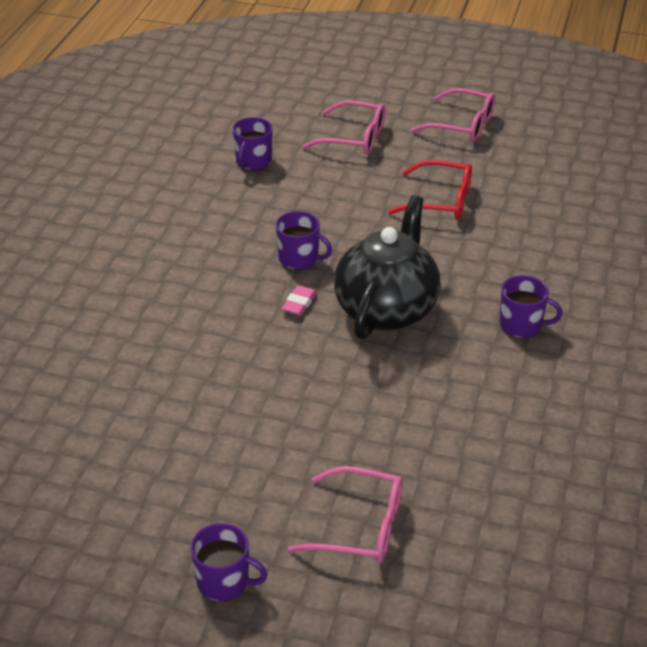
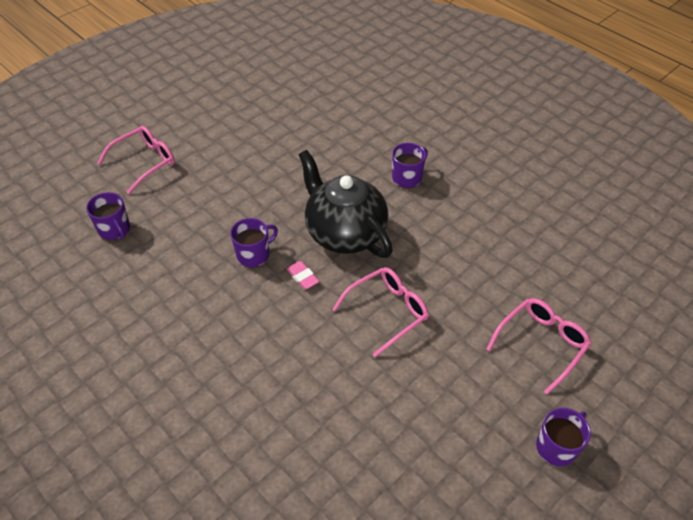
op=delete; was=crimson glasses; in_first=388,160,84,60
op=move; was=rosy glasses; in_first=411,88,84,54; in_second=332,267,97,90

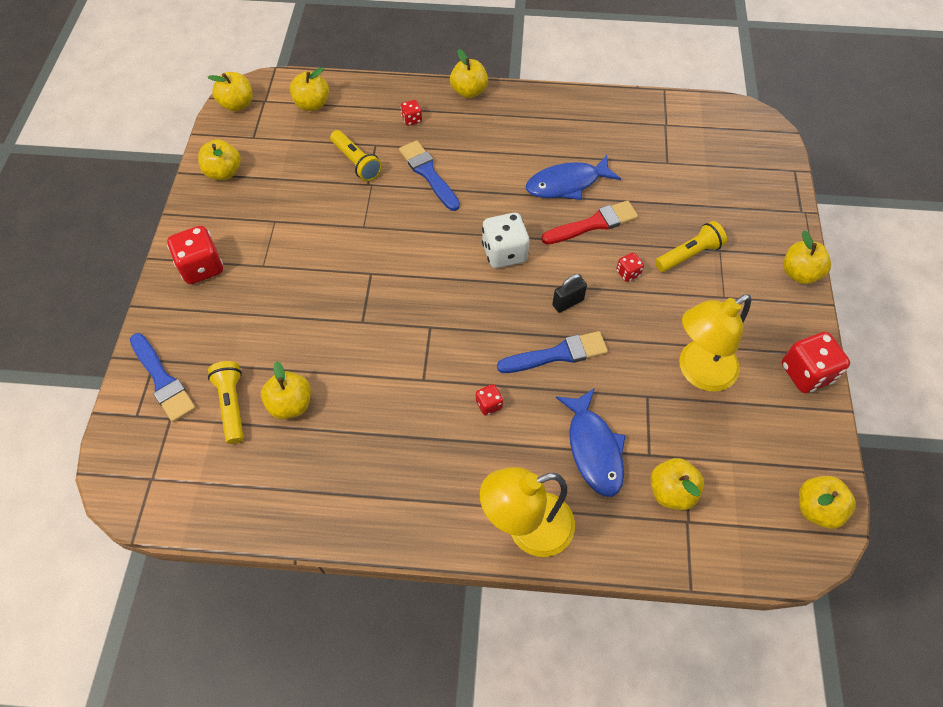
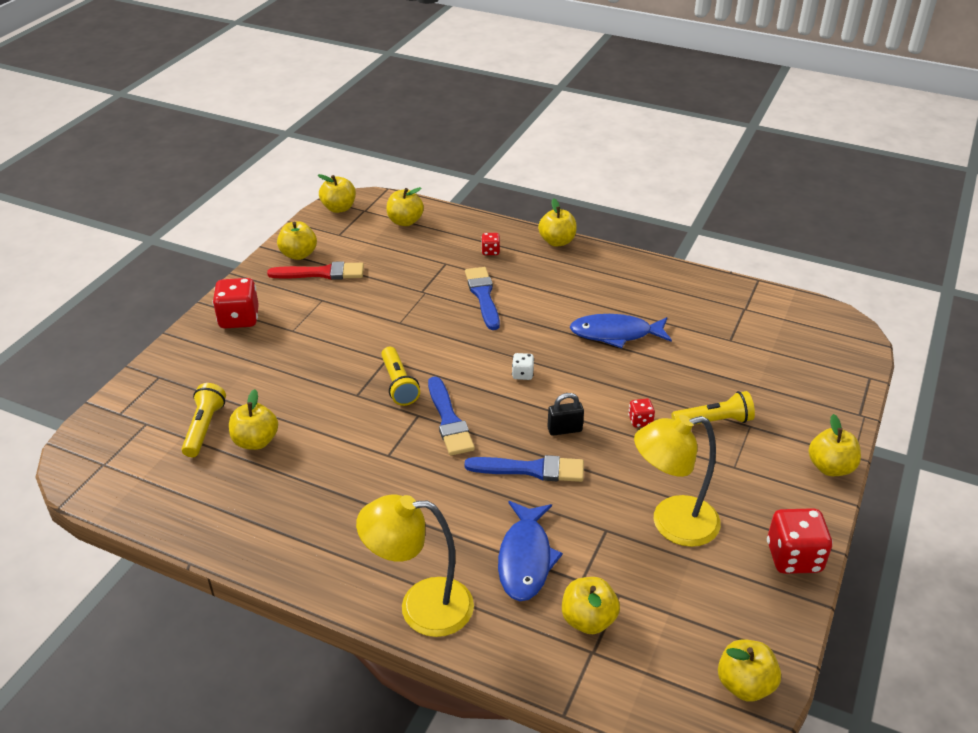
op=move; was=blue brush; in_first=130,333,66,89; in_second=428,376,47,80
op=move; was=bright yellow flashlight; in_first=330,130,52,51; in_second=381,347,39,59
op=delete; was=crimson die; in_first=476,384,27,32
op=resize; was=white die; in_first=482,213,47,55; in_second=512,353,22,27; ratio=0.5
op=move; was=crimson brush; in_first=541,201,97,43; in_second=267,261,97,19

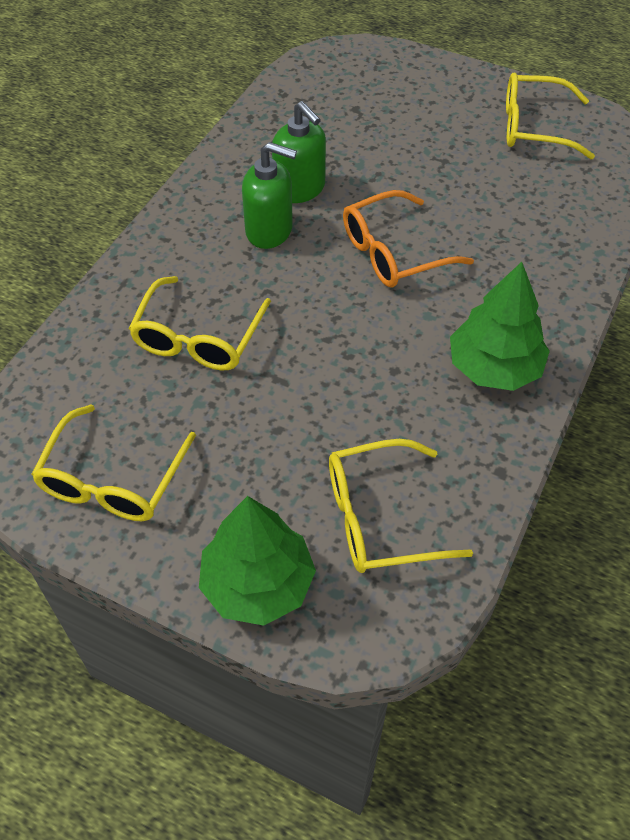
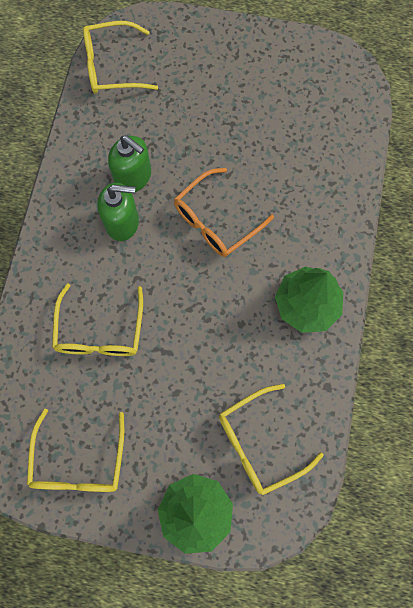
op=move; was=bright yellow glasses; in_first=506,72,89,87; in_second=83,21,75,73

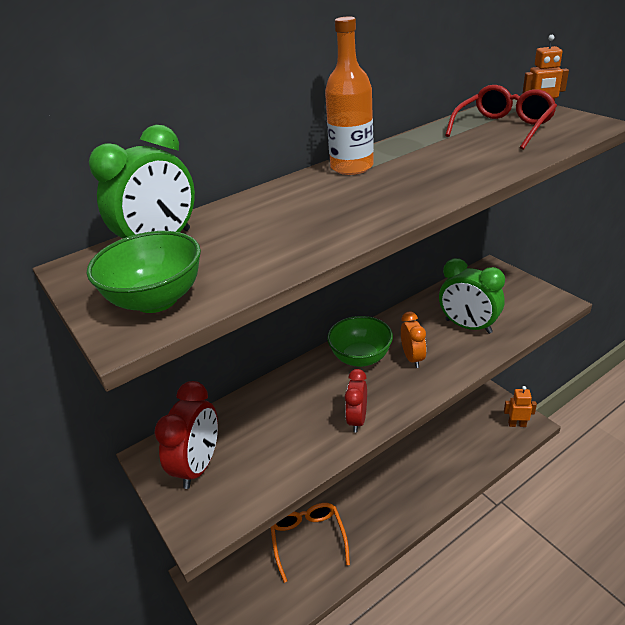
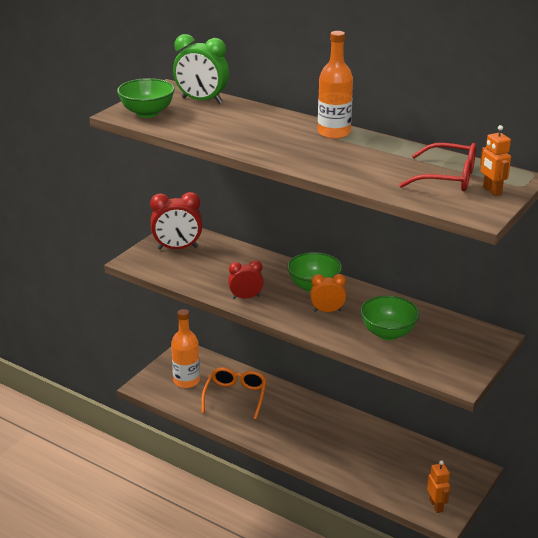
op=rotate; was=bright orange glasses; in_first=271,503,79,80; in_second=201,367,66,53; clockwise=-45
op=rotate; was=bright orange alarm clock; in_first=401,312,25,56; in_second=310,274,36,38; clockwise=-150
op=replace; was=green alarm clock; now=green bowl; in_first=439,258,66,76; in_second=360,295,60,45
op=insert; now=bright orange bottle; in_second=171,309,29,79

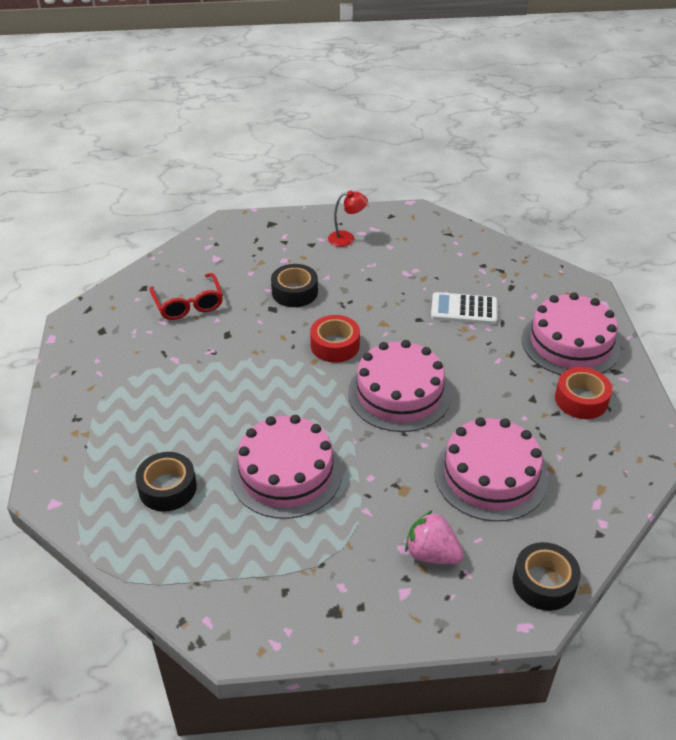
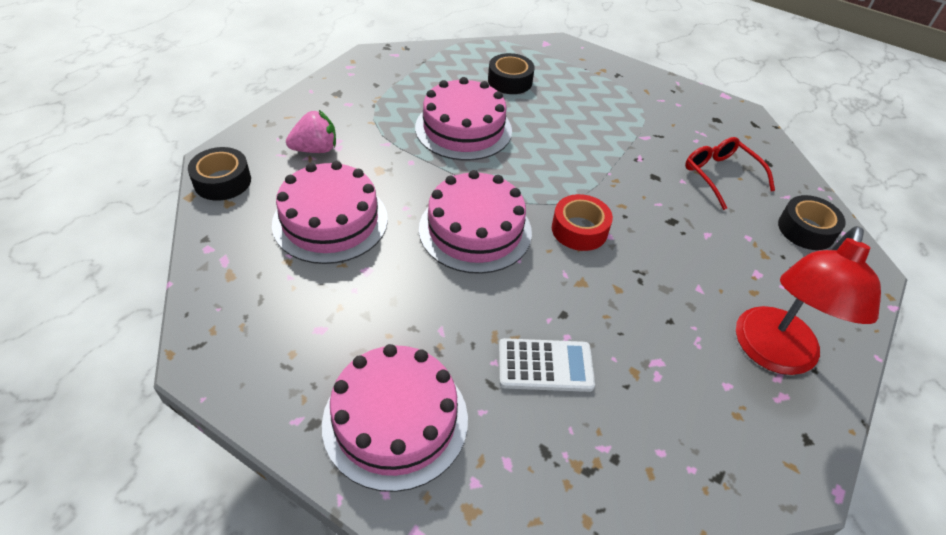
op=rotate; was=crimson glasses; in_first=149,273,74,47; in_second=685,137,90,73; clockwise=45
op=move; was=black sticky tape; in_first=271,264,47,43; in_second=778,195,68,55
op=resize; was=crimson reading lamp; in_first=328,190,40,57; in_second=736,226,145,149; ratio=2.07
op=rotate; was=white adding machine; in_first=431,292,66,32; in_second=499,338,96,54; clockwise=45
op=delete; was=crimson sticky tape; in_first=555,367,57,52

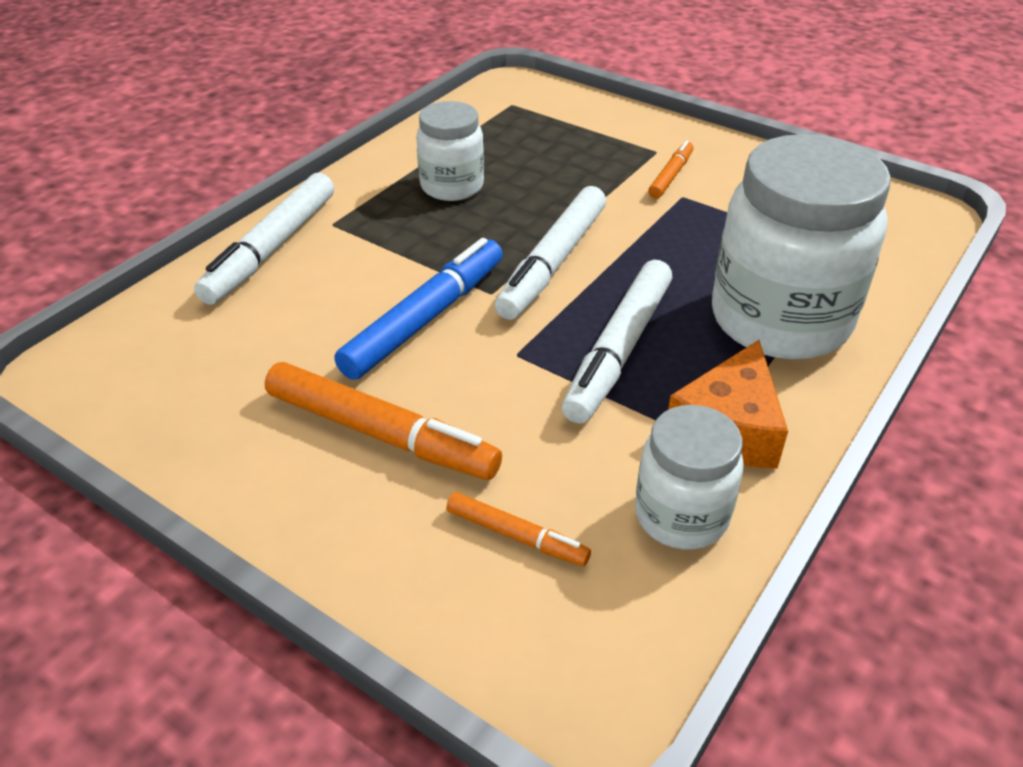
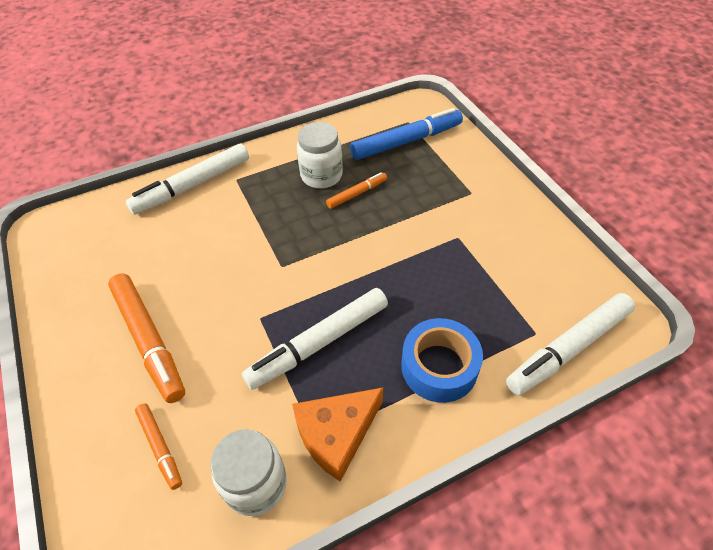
op=move; was=blue felt pen; in_first=334,238,169,142; in_second=350,108,113,52
op=move; was=white felt pen; in_first=495,186,111,134; in_second=506,293,129,102
op=move; was=bright orange felt pen; in_first=648,140,45,59; in_second=326,172,61,37
op=replace; was=white jam jar; now=blue sticky tape; in_first=712,134,179,225; in_second=401,318,82,85

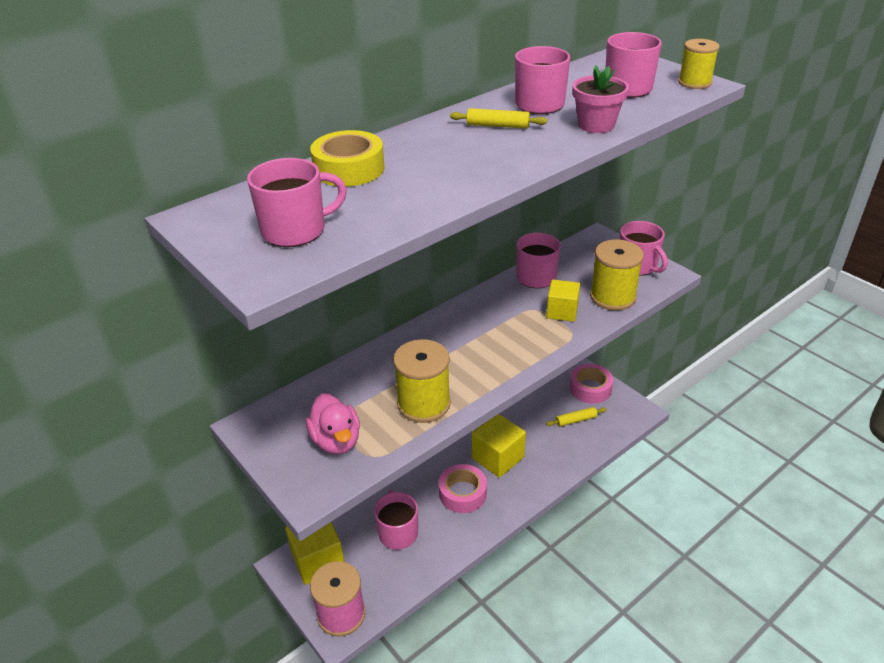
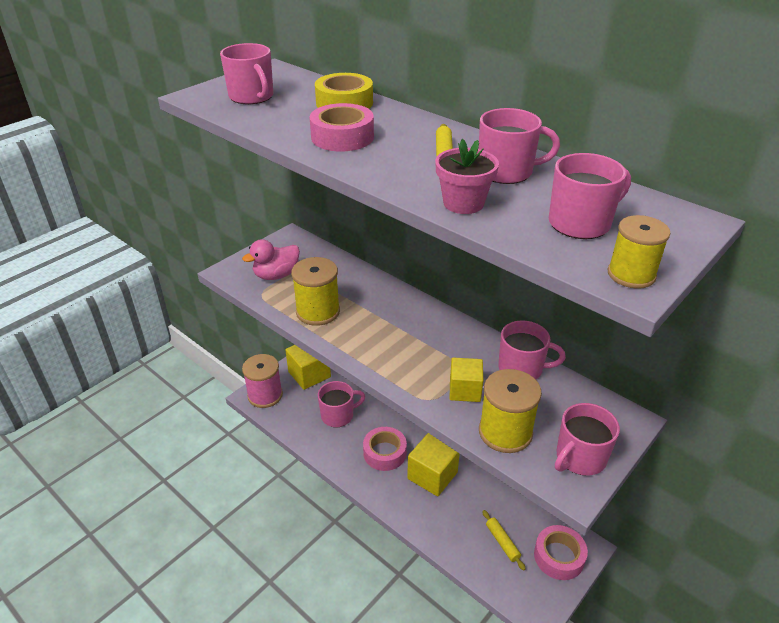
op=insert; now=rosy sticky tape; in_second=309,103,65,49

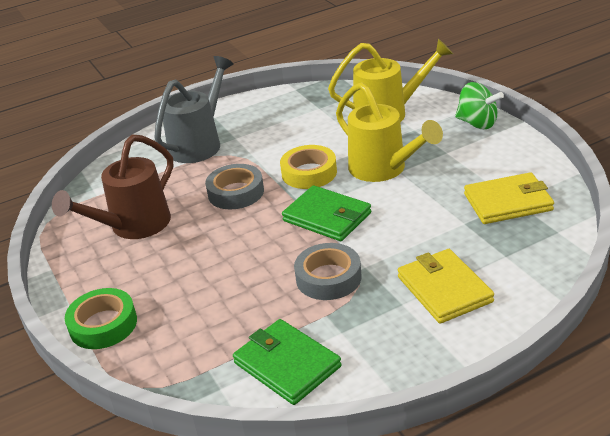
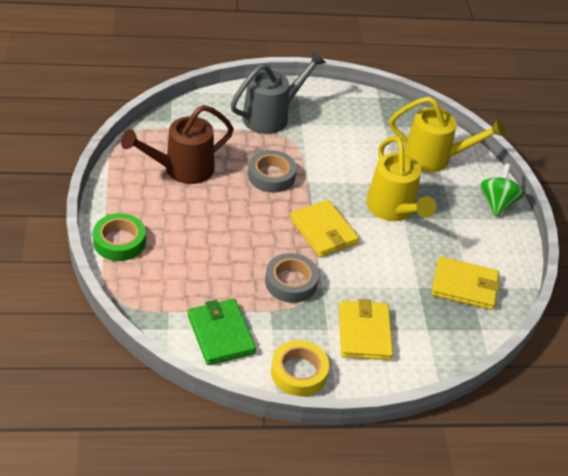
op=move; was=bright yellow sticky tape; in_first=280,145,57,44; in_second=271,340,58,57
op=recolor; was=green billfold; now=bright yellow billfold; in_first=282,185,89,56; in_second=290,200,69,57
op=rotate; was=green spinning top; in_first=455,82,49,47; in_second=480,164,45,53; clockwise=-135

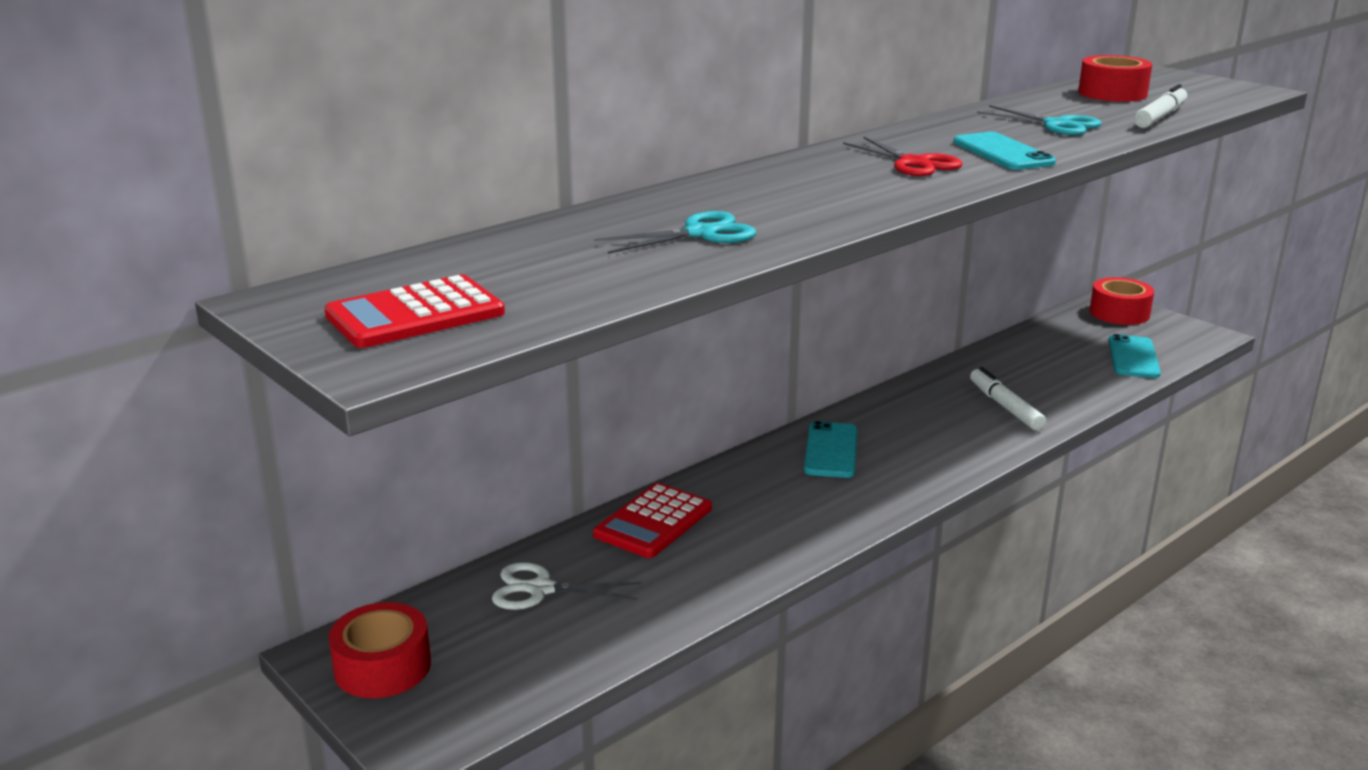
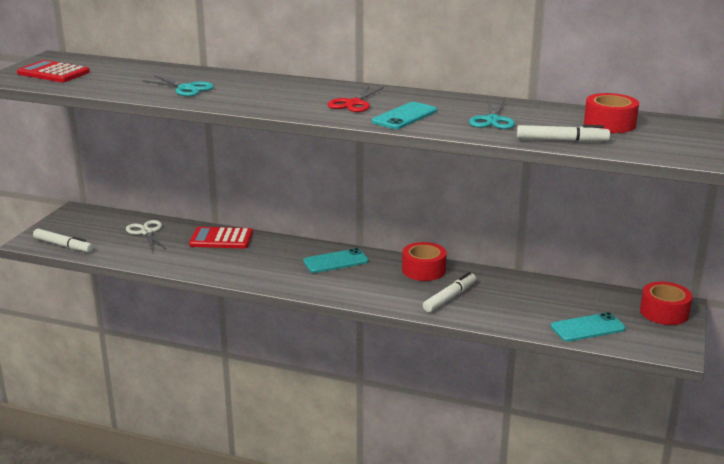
op=move; was=crimson sticky tape; in_first=329,602,102,96; in_second=402,242,45,39
op=insert; now=white felt pen; in_second=33,229,60,23

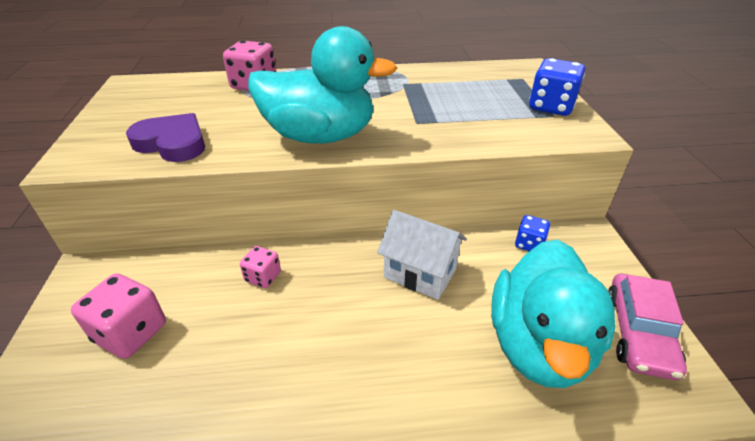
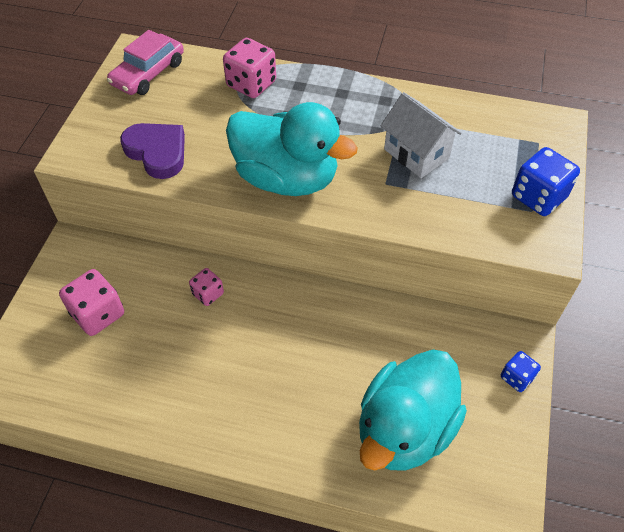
op=move; was=white house; in_first=377,210,90,90; in_second=381,92,81,86
op=move; was=blue die; in_first=515,215,35,36; in_second=501,351,40,41
op=move; was=rosy toy car; in_first=608,274,79,106; in_second=107,30,77,65

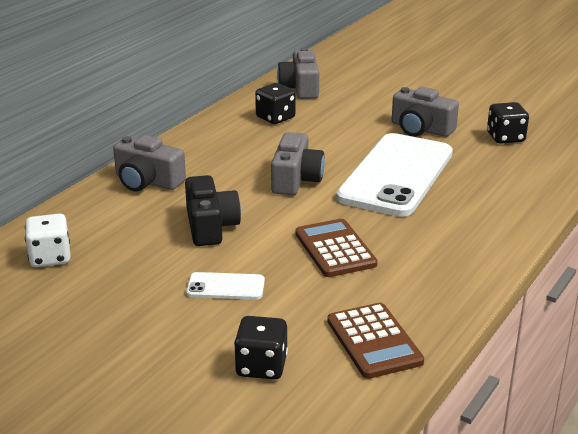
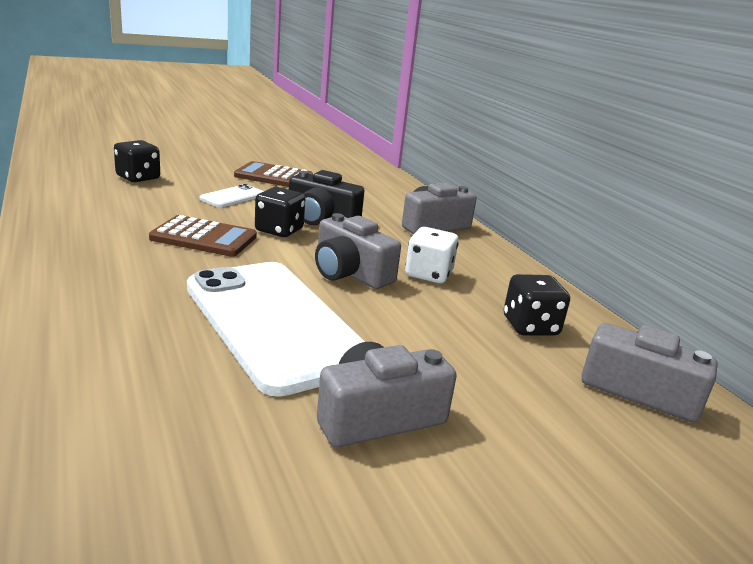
op=move; was=white die; in_first=25,213,46,54; in_second=405,227,54,56
op=move; was=russet adding machine; in_first=327,303,97,76; in_second=234,161,79,26
op=move; was=black die; in_first=487,102,42,42; in_second=255,187,50,50

